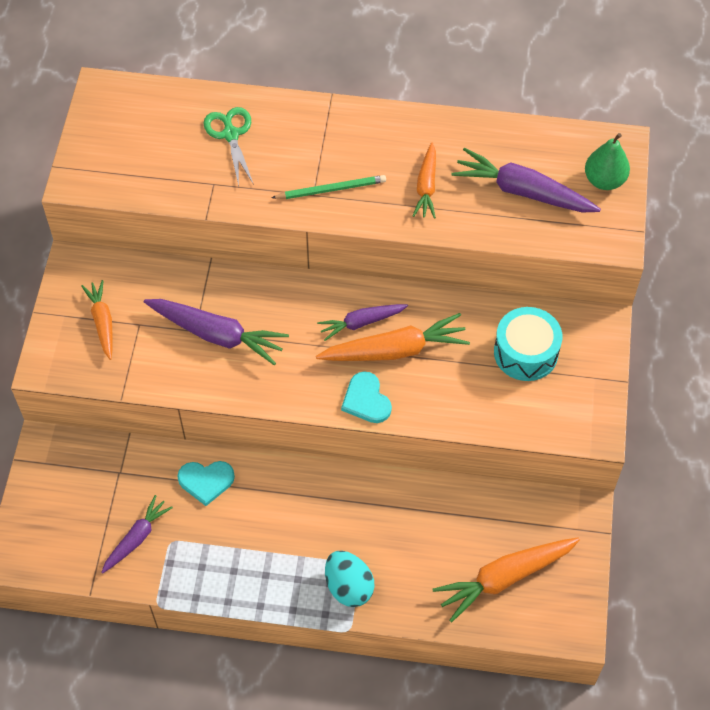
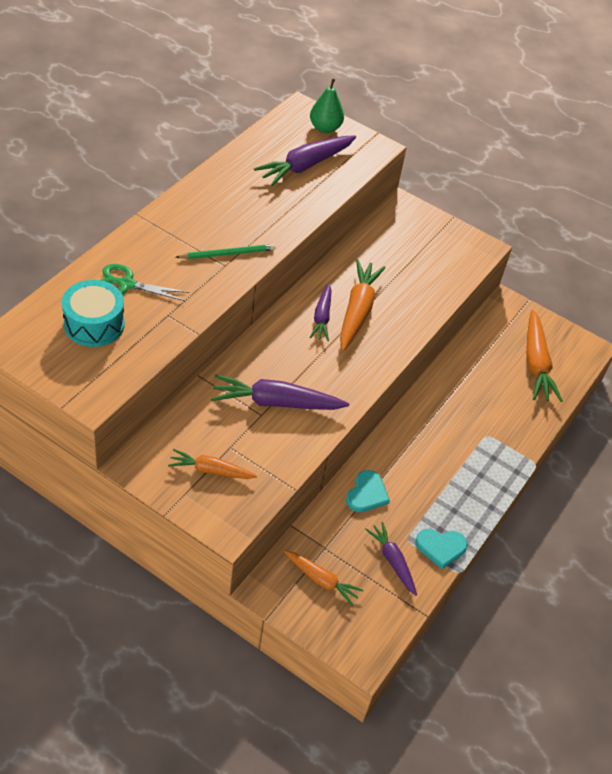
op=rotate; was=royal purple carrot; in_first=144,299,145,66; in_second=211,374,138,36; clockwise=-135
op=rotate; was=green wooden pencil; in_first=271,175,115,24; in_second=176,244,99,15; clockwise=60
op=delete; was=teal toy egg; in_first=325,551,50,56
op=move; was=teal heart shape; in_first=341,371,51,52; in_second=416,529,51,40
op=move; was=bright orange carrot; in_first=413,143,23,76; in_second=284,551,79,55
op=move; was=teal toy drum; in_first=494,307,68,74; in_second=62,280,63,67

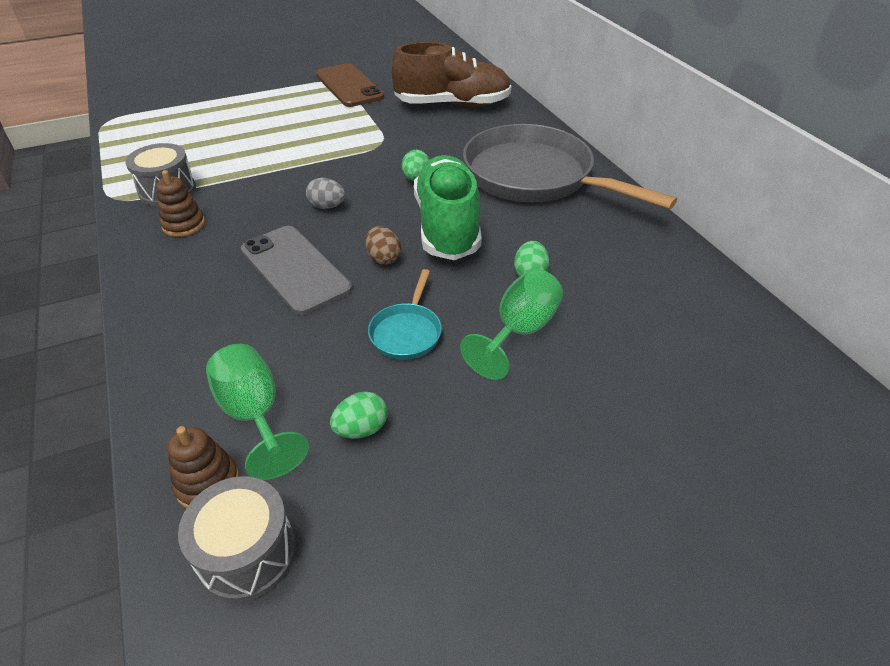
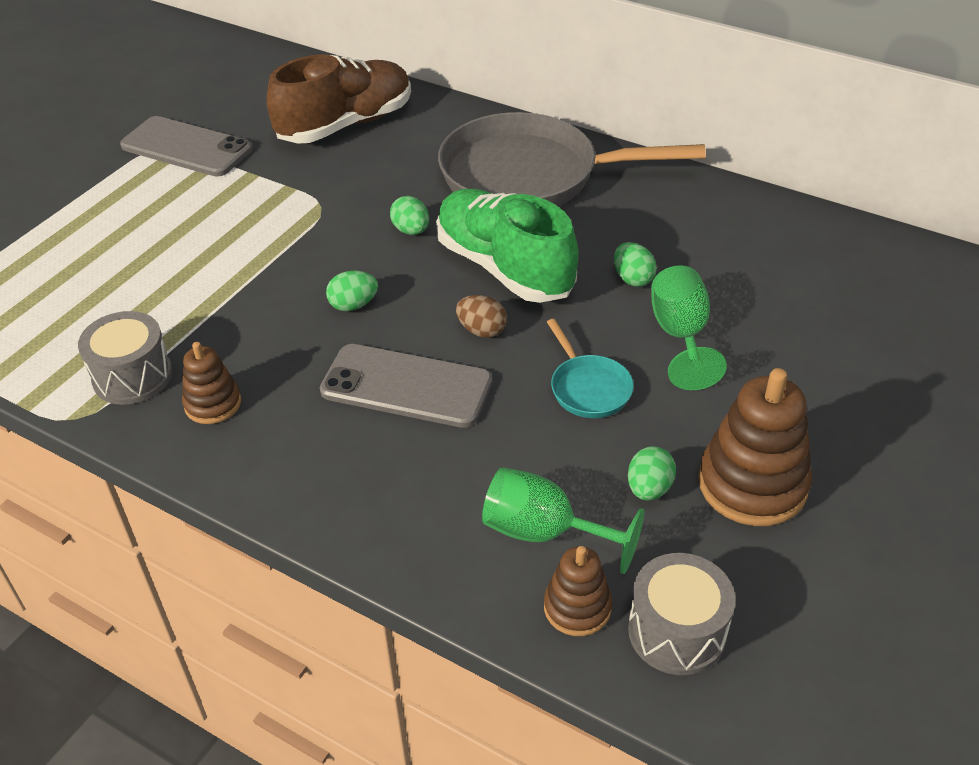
op=recolor; was=grey toy egg; now=green toy egg; in_first=306,178,39,31; in_second=326,271,52,40
op=recolor; was=russet mobile phone; now=grey mobile phone; in_first=316,63,68,44; in_second=120,116,133,60
op=insert; now=russet stacking toy; in_second=698,368,114,158

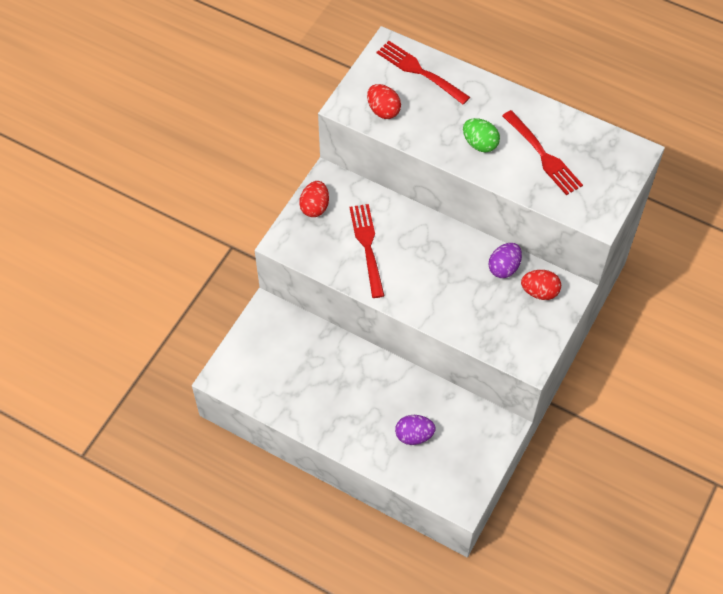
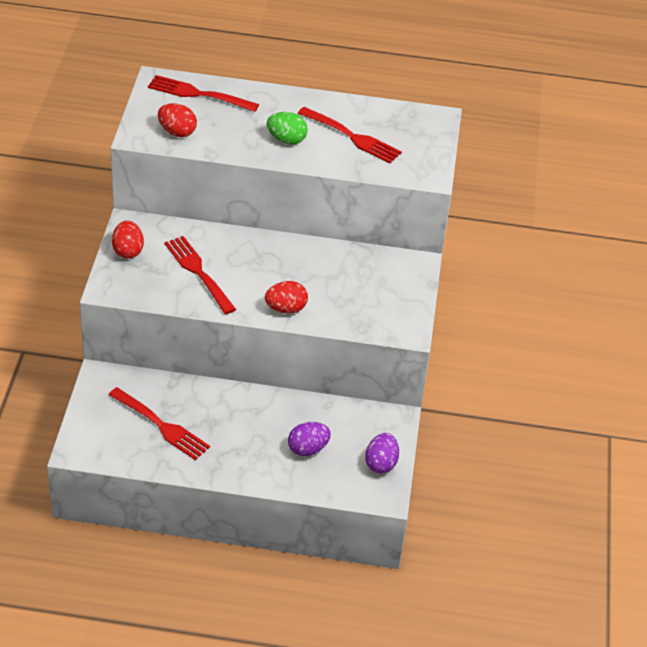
op=move; was=royal purple toy egg; in_first=489,243,33,35; in_second=365,433,34,41
op=move; was=crimson toy egg; in_first=521,270,40,30; in_second=265,281,43,33
op=insert; now=crimson table fork; in_second=109,387,101,73

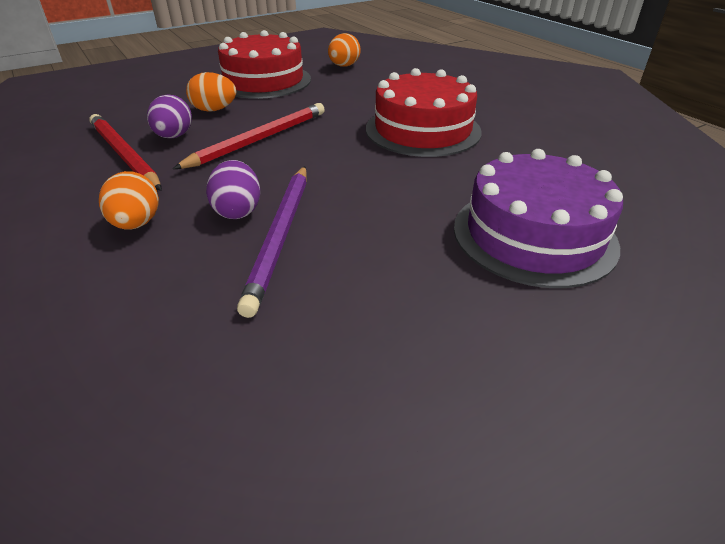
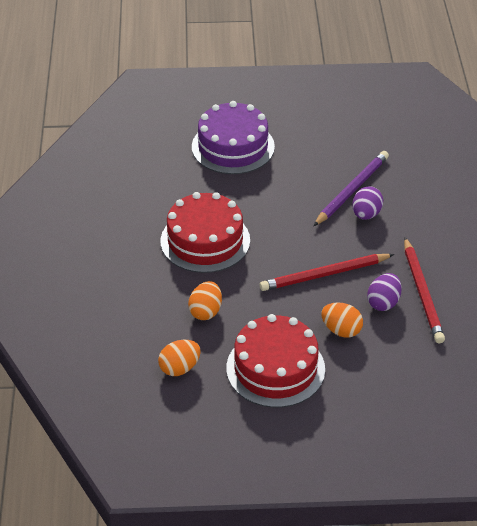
op=move; was=bright orange toy egg; in_first=99,171,60,59; in_second=188,281,34,39

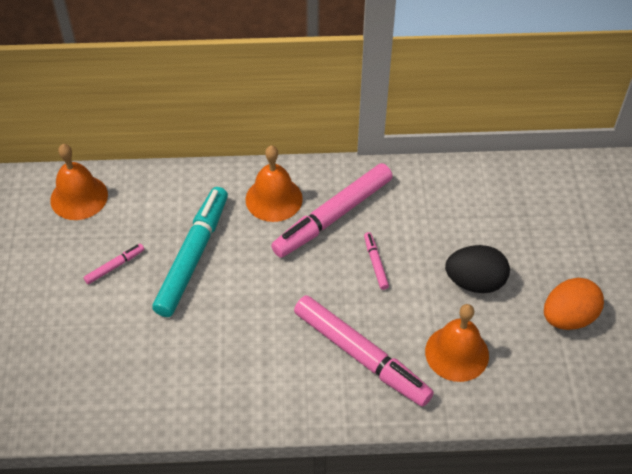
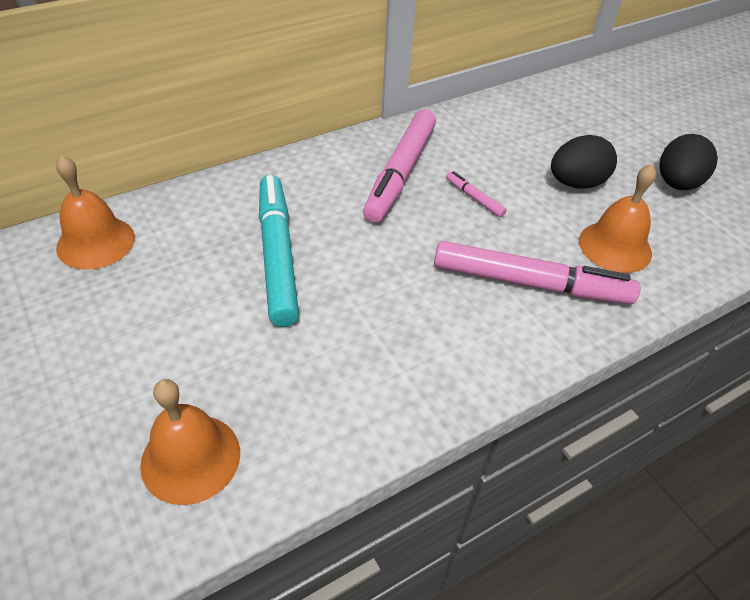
op=delete; was=rosy felt pen; in_first=83,244,61,40
op=move; was=bright orange school bell; in_first=246,145,57,77; in_second=140,379,100,126
op=recolor; was=bright orange toy egg; now=black toy egg; in_first=544,278,60,52; in_second=660,134,58,56

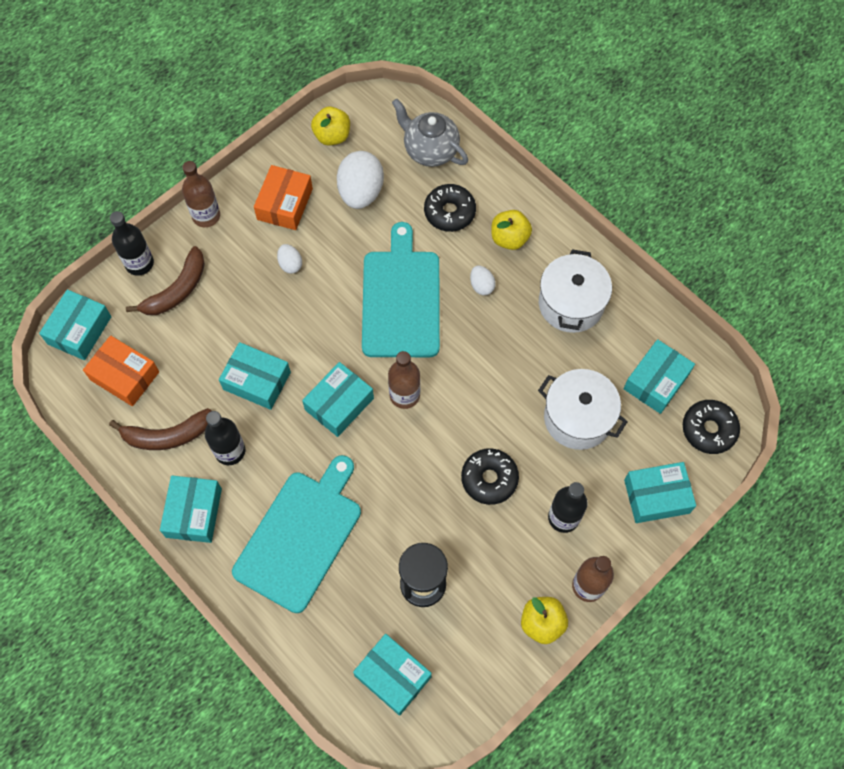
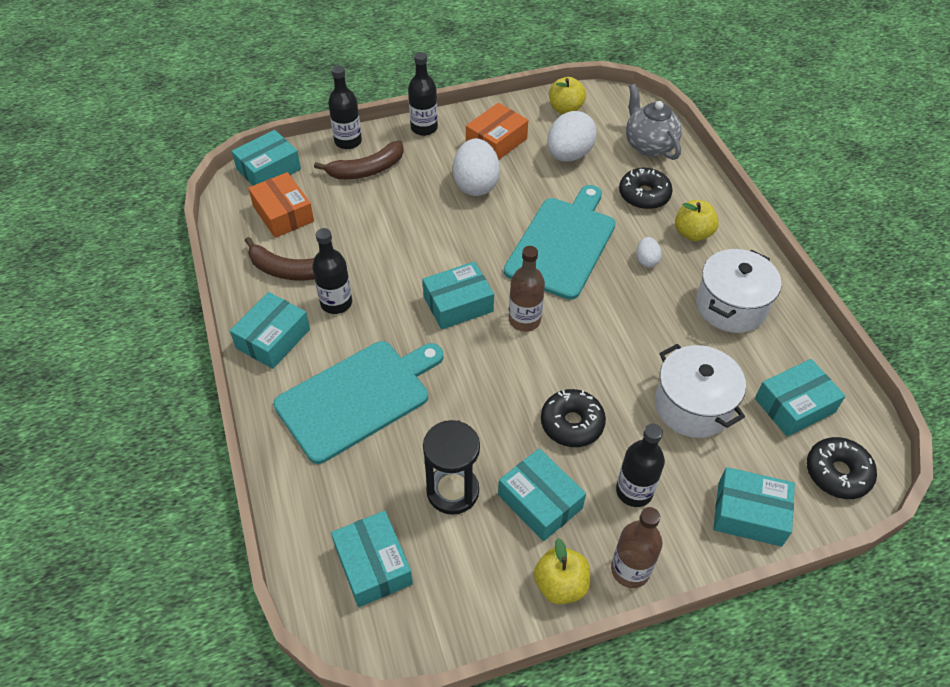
op=recolor; was=russet bottle; now=black bottle; in_first=182,161,38,66; in_second=408,52,30,84
op=move; was=teal box; in_first=219,342,72,68; in_second=498,448,88,93
op=resize; was=white toy egg; in_first=277,244,25,30; in_second=453,138,47,58; ratio=2.02

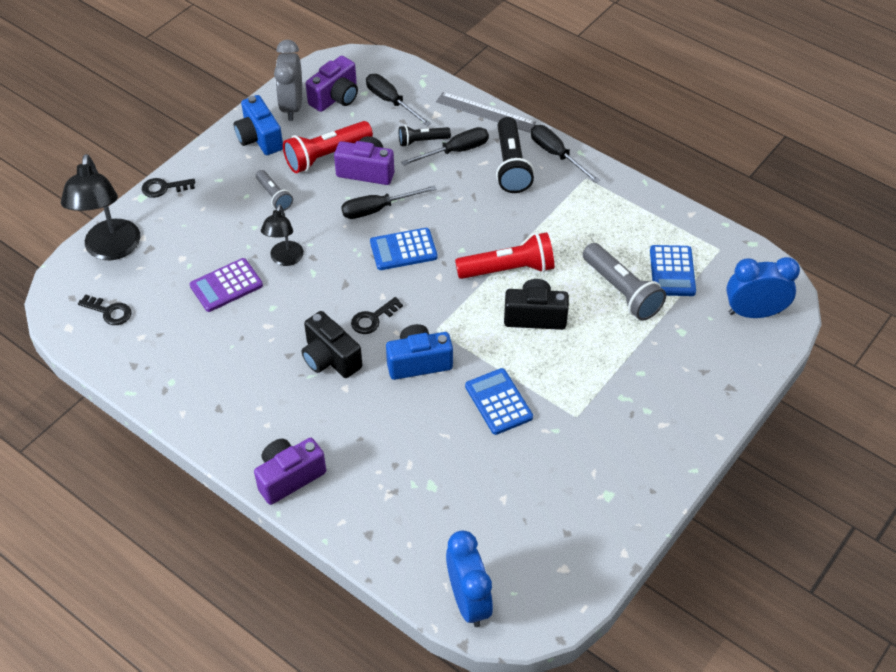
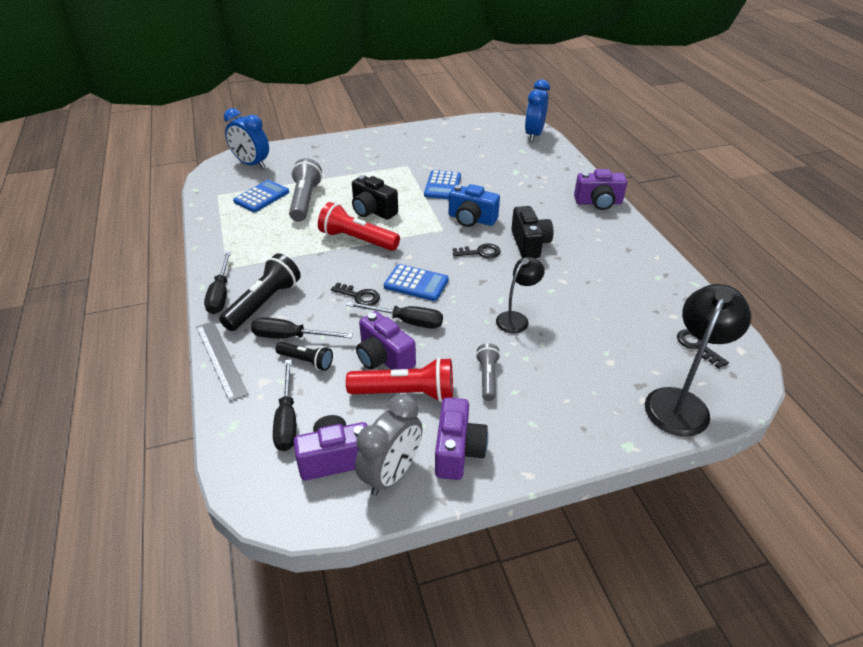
op=move; was=black door key; in_first=142,178,53,20; in_second=331,282,49,24
op=delete; was=royal purple adding machine; in_first=190,258,73,54
op=recolor; was=blue camera; now=royal purple camera; in_first=234,95,49,60; in_second=435,397,53,83

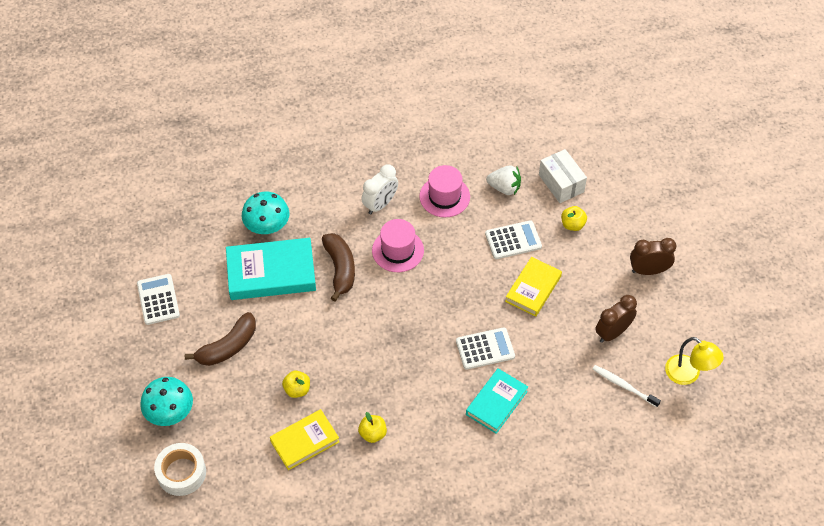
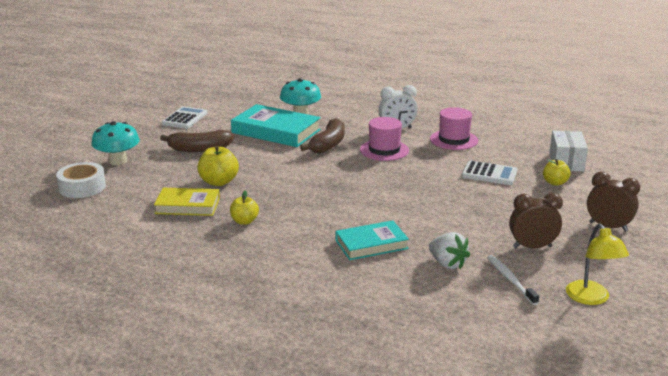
op=resize; was=bright yellow toy apple; in_first=282,371,28,27; in_second=197,146,42,40; ratio=1.53
op=delete; was=white adding machine; in_first=456,327,59,43
op=move; was=white berry; in_first=486,165,35,30; in_second=429,232,41,37
op=delete; was=bright yellow hardback; in_first=505,257,57,60

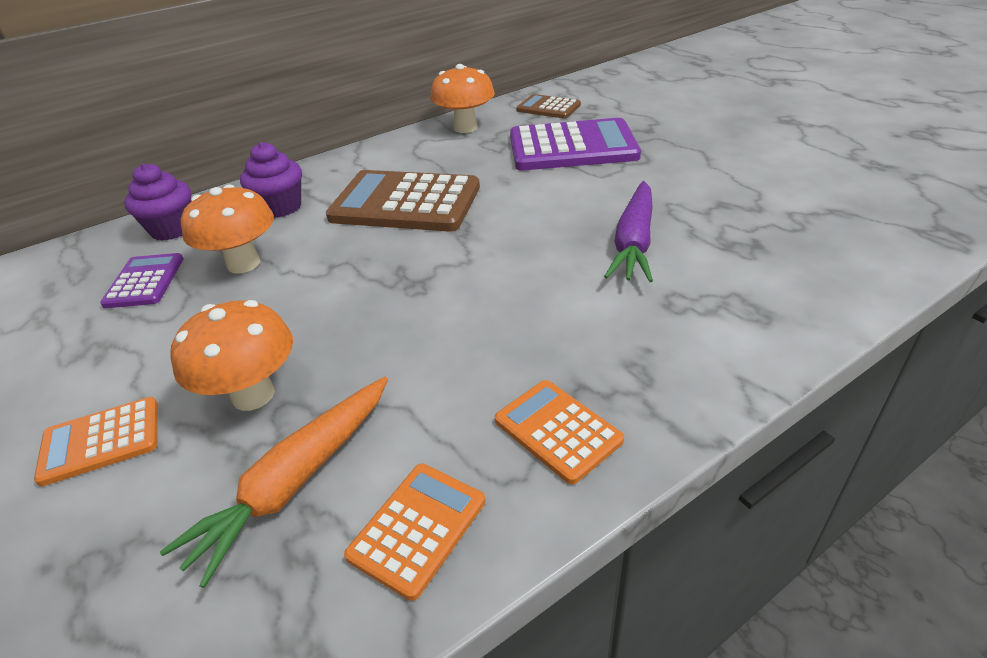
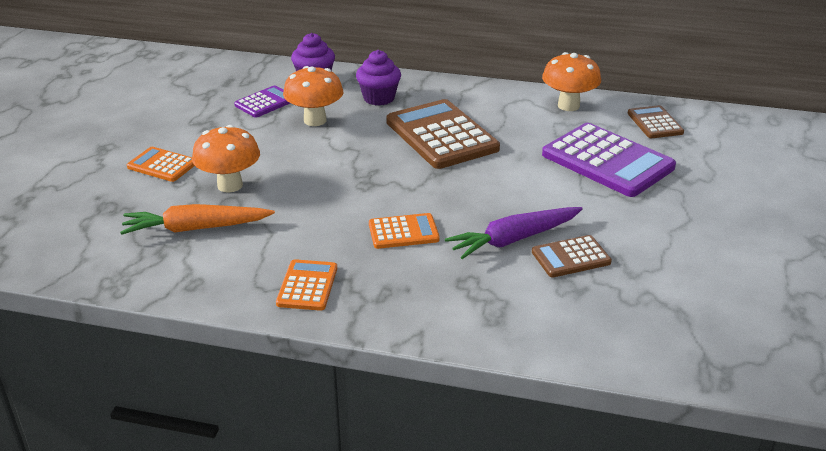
op=move; was=bright orange adding machine; in_first=344,464,141,137; in_second=369,213,71,36
op=insert; now=russet adding machine; in_second=532,235,80,43

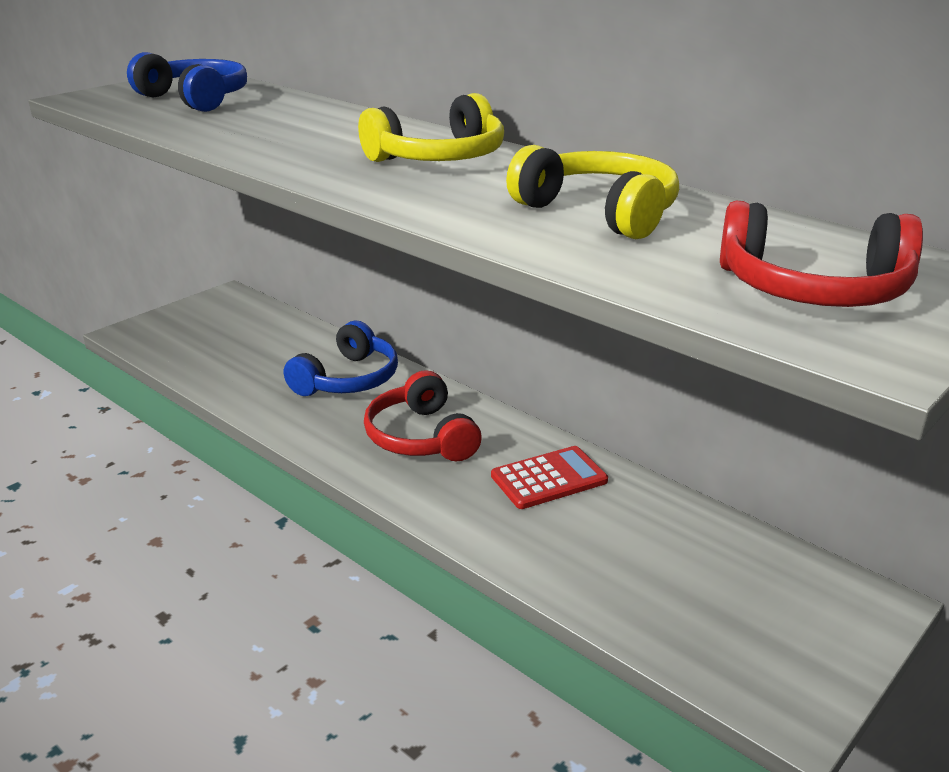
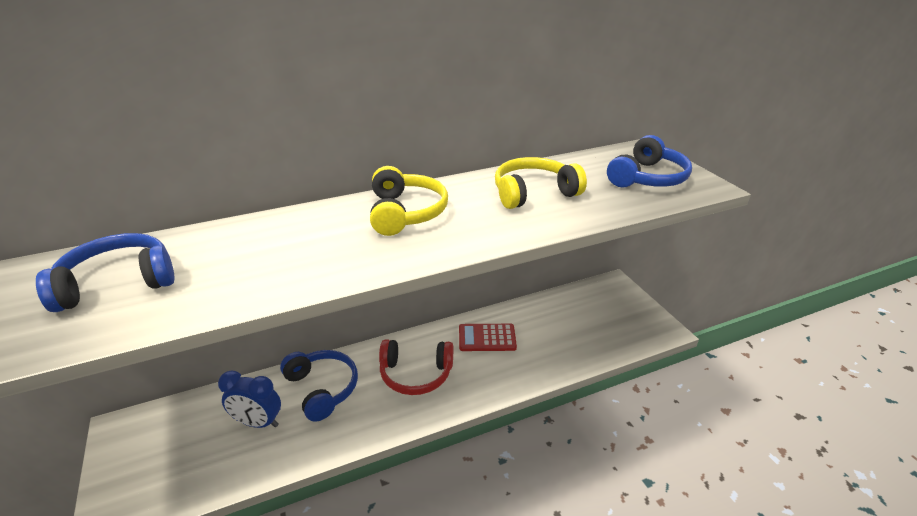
op=rotate; was=crimson adding machine; in_first=491,446,117,63; in_second=459,324,58,27; clockwise=-90
op=recolor; was=crimson headset; now=blue headset; in_first=720,201,203,106; in_second=607,135,85,52
op=insert; now=blue alarm clock; in_second=218,370,63,58

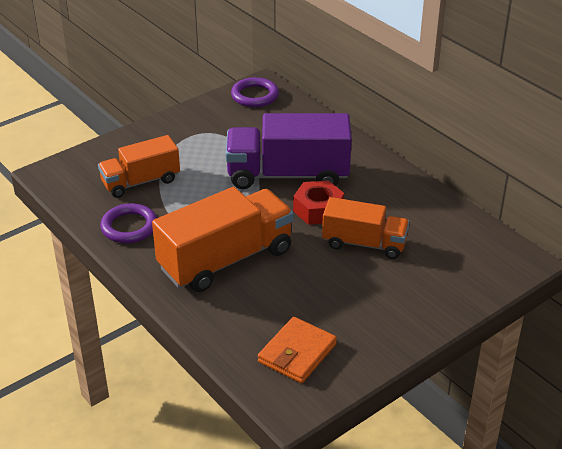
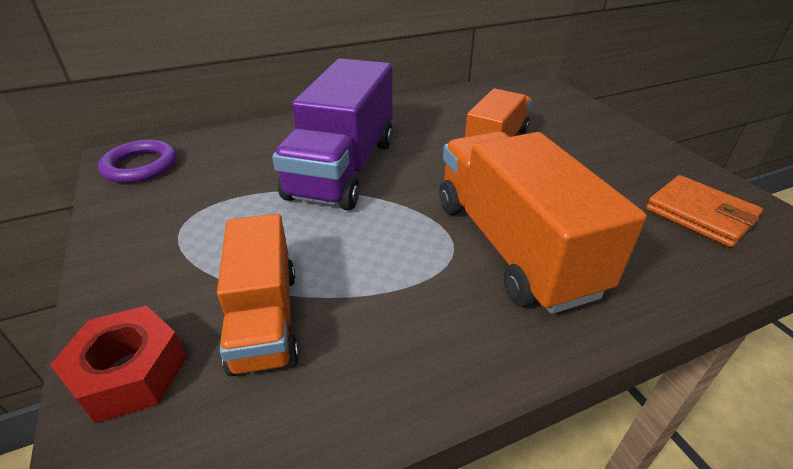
op=delete; was=royal purple hoop; in_first=100,203,57,40
op=move; was=crimson nut; in_first=293,181,51,44; in_second=50,306,137,118

